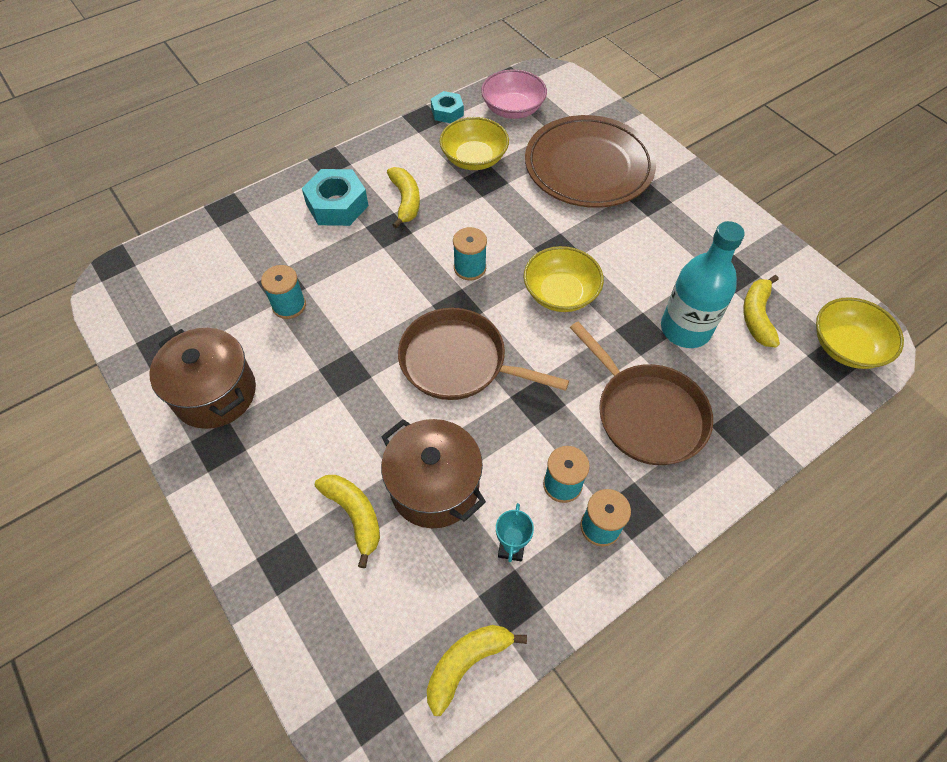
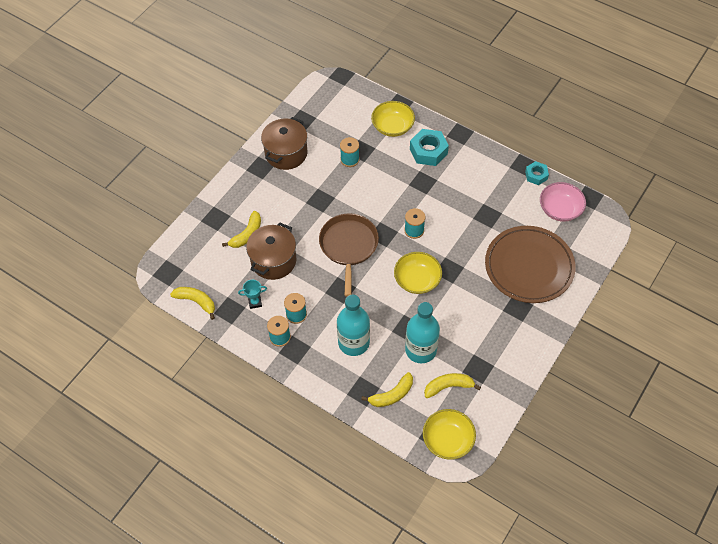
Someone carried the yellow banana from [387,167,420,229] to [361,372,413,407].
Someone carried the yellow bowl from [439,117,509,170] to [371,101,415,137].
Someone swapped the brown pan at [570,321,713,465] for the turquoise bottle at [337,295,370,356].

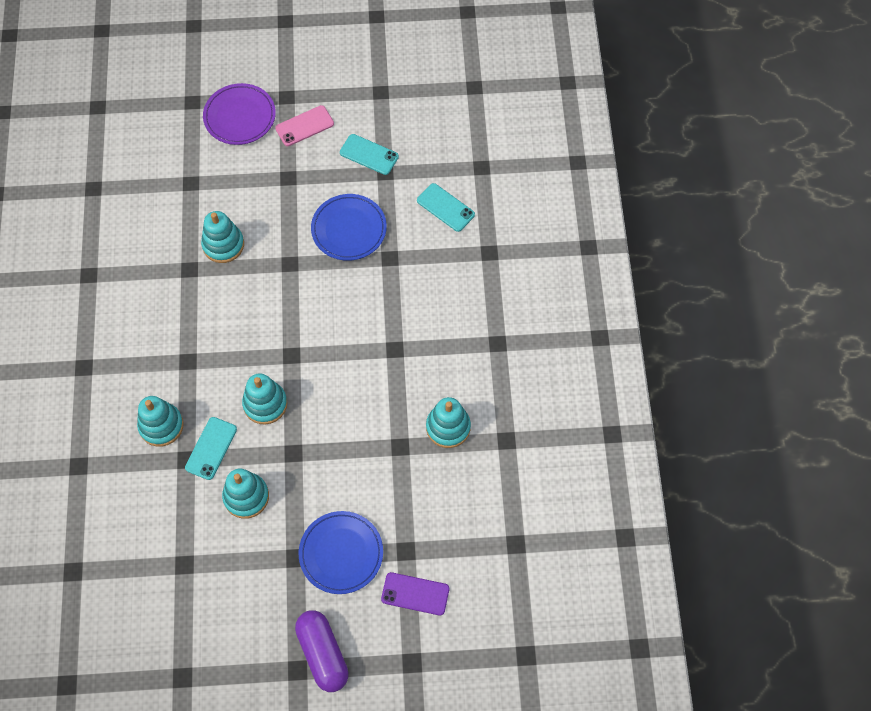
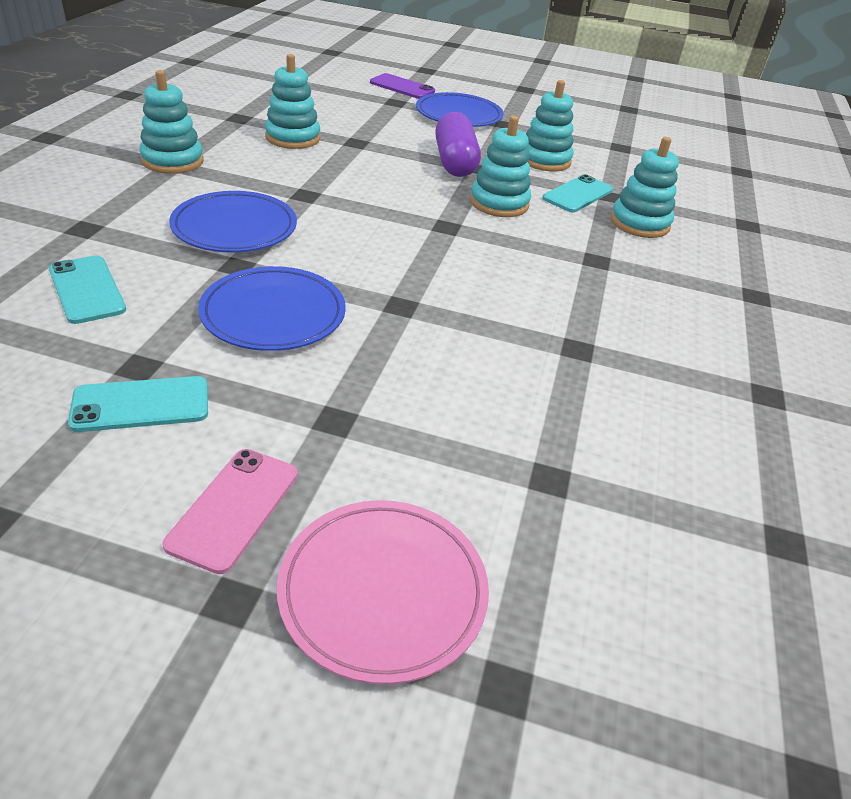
Someone carried the turquoise stacking toy from [201,211,244,263] to [139,70,203,174].
Someone repainted the purple plate at [203,83,276,145], which became the pink plate at [277,500,489,684].
Someone rotated the pink phone at [275,105,334,146] by 60 degrees counterclockwise.
Someone carried the purple capsule from [295,610,349,692] to [435,112,481,177].
Someone rotated the turquoise phone at [340,134,399,175] by 60 degrees counterclockwise.
Someone put down the blue plate at [169,191,297,252].

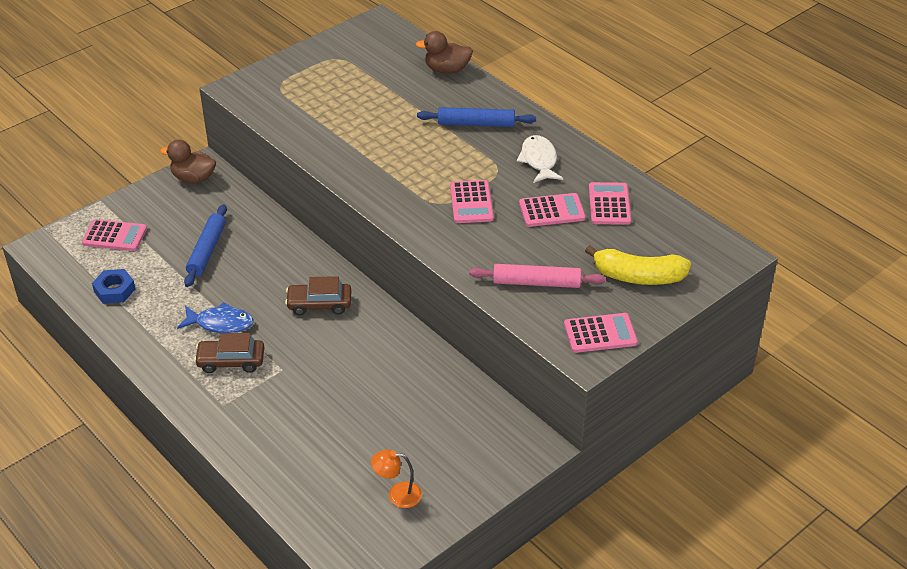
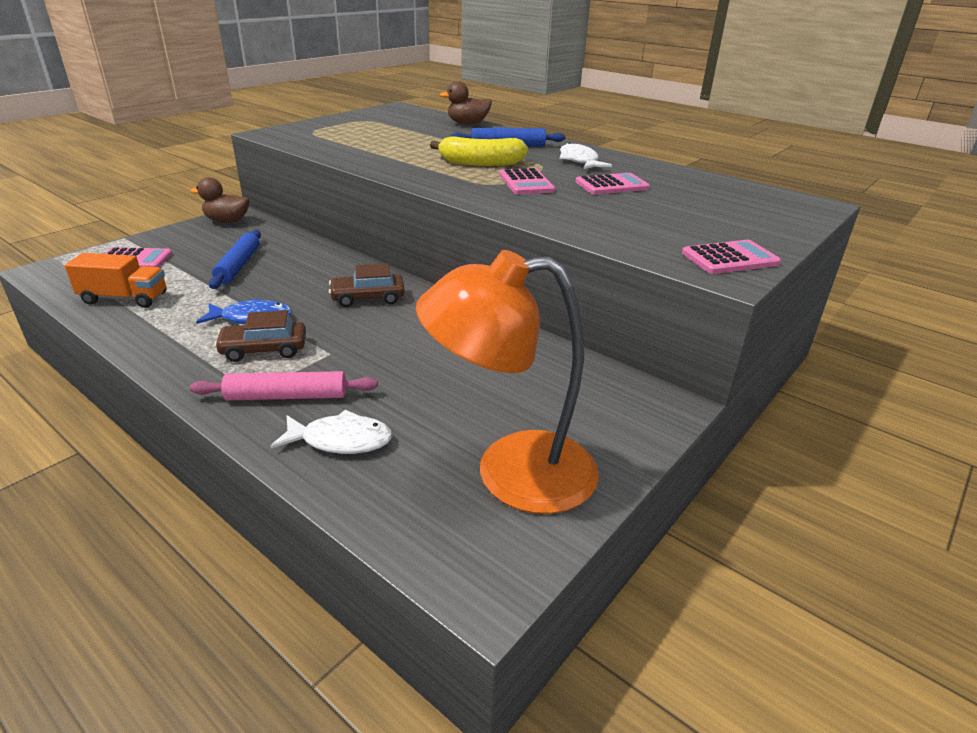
Someone swapped the blue nut at [92,269,135,304] for the orange truck at [65,253,166,308].
Someone scaled the orange lamp at [371,450,422,508] by 2.49.
Someone carried the pink rolling pin from [469,264,605,288] to [190,371,378,401].
Someone carried the yellow banana from [585,245,691,285] to [430,136,528,166].
Someone took away the pink calculator at [589,182,631,225].
Someone put down the white fish at [270,410,392,454].

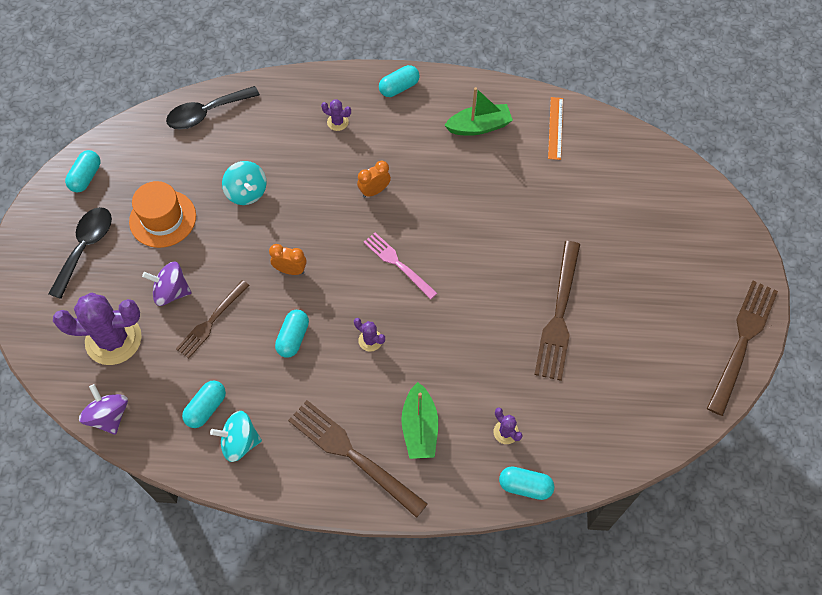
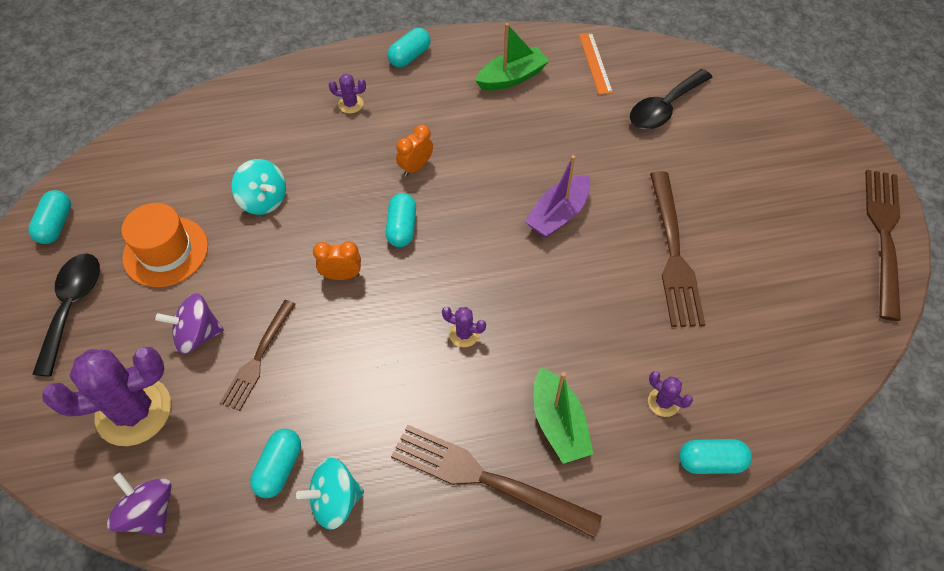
Someone carried the black spoon from [166,86,260,129] to [630,69,713,129].
Someone carried the turquoise capsule from [275,310,309,358] to [385,193,416,247].
Someone took away the pink fork at [363,233,437,300].
Someone put down the purple boat at [525,155,591,238].

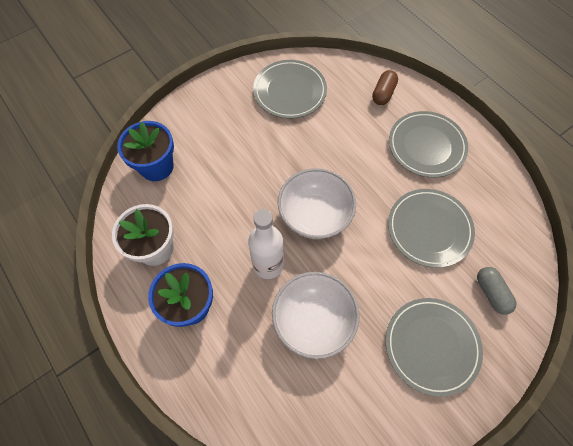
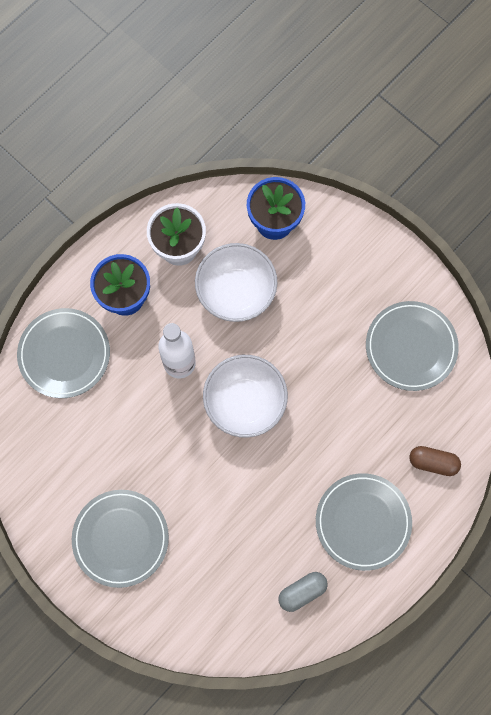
Someone carried the white bowl from [272,272,360,359] to [195,243,277,322].
Someone carried the grey plate from [388,189,475,268] to [17,308,110,398].
Someone carried the grey capsule from [477,267,517,315] to [278,572,328,612].

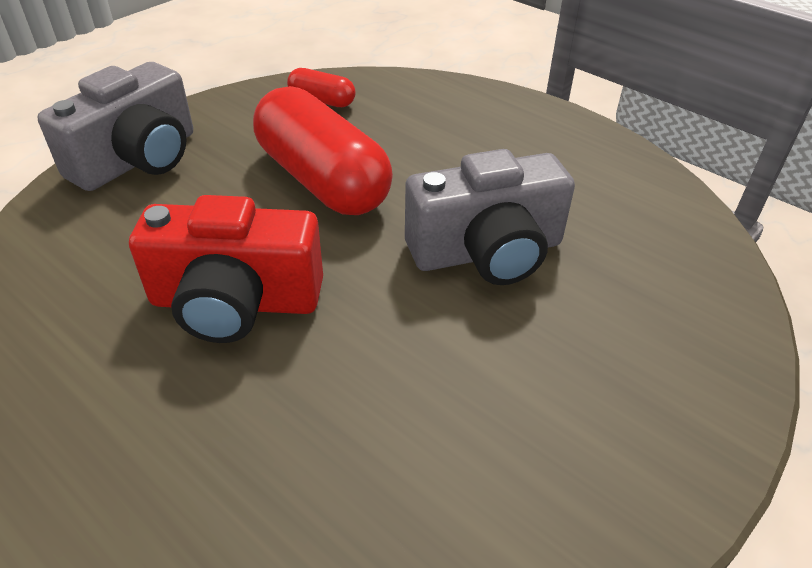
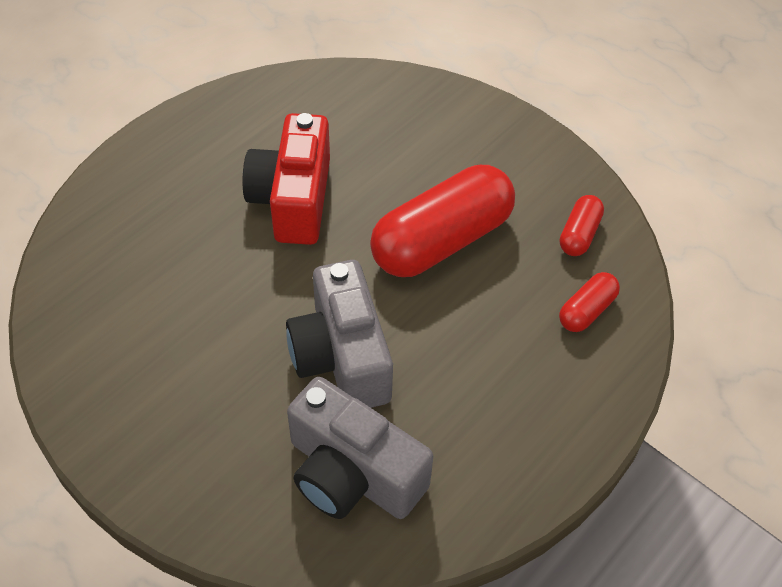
Someone carried the grey camera from [37,62,193,191] to [287,377,433,519].
Someone put down the red capsule at [559,272,620,332].

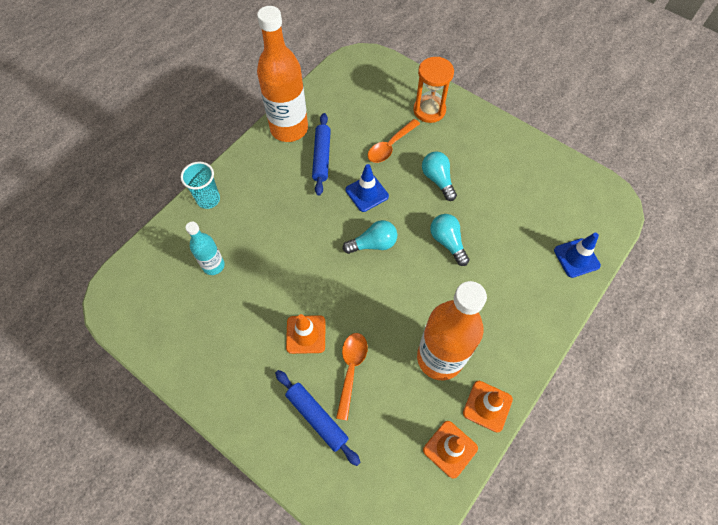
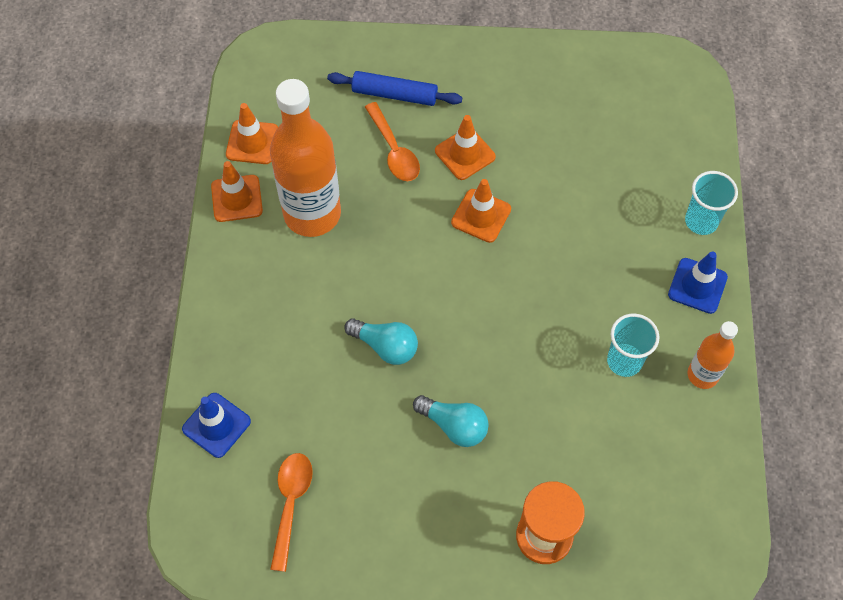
Someone took away the turquoise bottle at [185,222,225,275].
Someone scaled the orange bottle at [257,6,308,142] by 0.52.
Someone swapped the blue rolling pin at [312,113,331,195] for the turquoise cup at [607,313,659,377].
Someone took away the turquoise light bulb at [343,220,397,254].
Someone carried the blue traffic cone from [346,164,389,212] to [668,251,728,314].
Someone carried the orange spoon from [368,119,420,163] to [270,453,313,572].
Someone put down the orange traffic cone at [451,179,511,243].

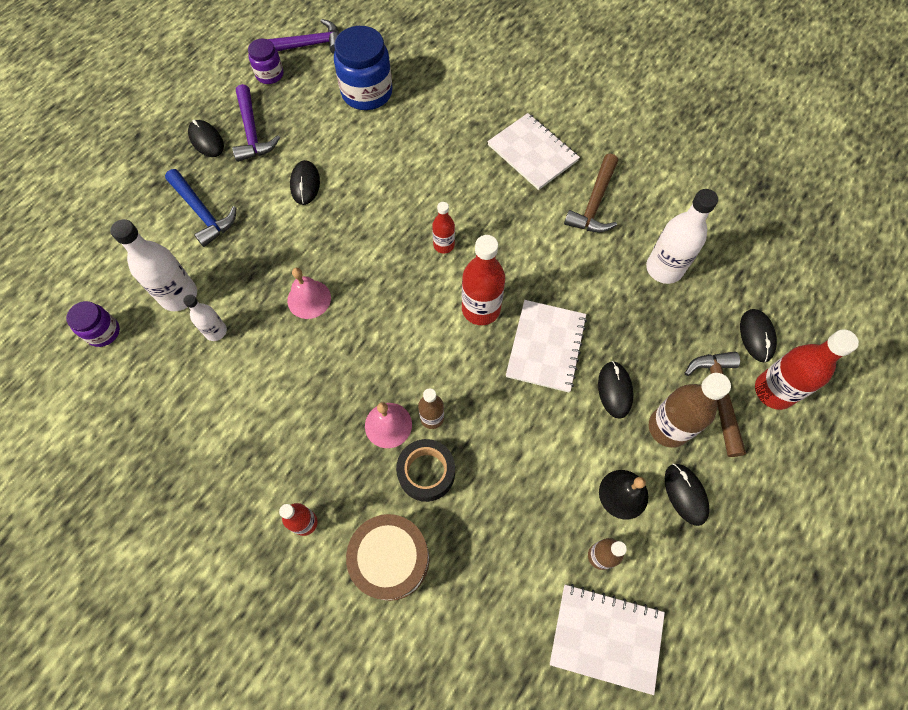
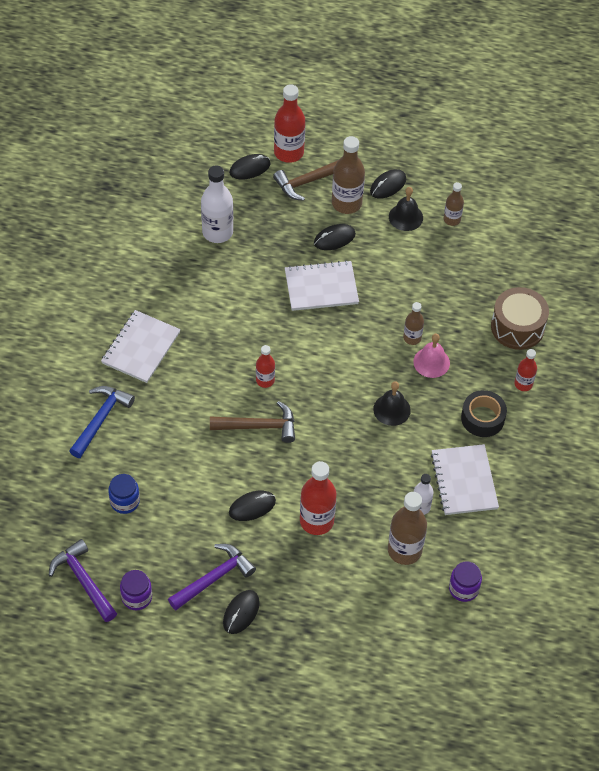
Someone repainted the white bottle at [110,219,197,311], which became the brown bottle at [388,492,427,565].
Someone carried the blue hammer from [165,169,236,247] to [69,386,135,458].
Someone took away the pink bell at [287,268,331,319].
Someone scaled the blue jar at [334,26,393,110] by 0.56.
Someone carried the black tape from [396,439,455,502] to [461,390,507,437].
Someone carried the red bottle from [462,235,505,325] to [300,461,337,535].
Someone carried the white notebook from [550,584,665,695] to [431,444,499,515].
Someone carried the brown hammer from [564,154,618,232] to [210,401,295,443].
Someone put down the black bell at [373,381,411,426].

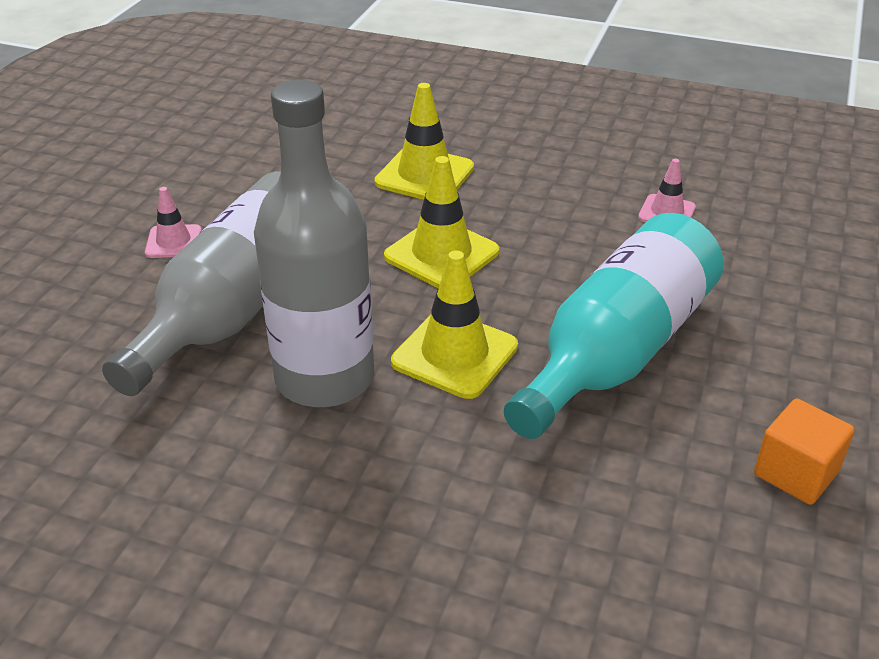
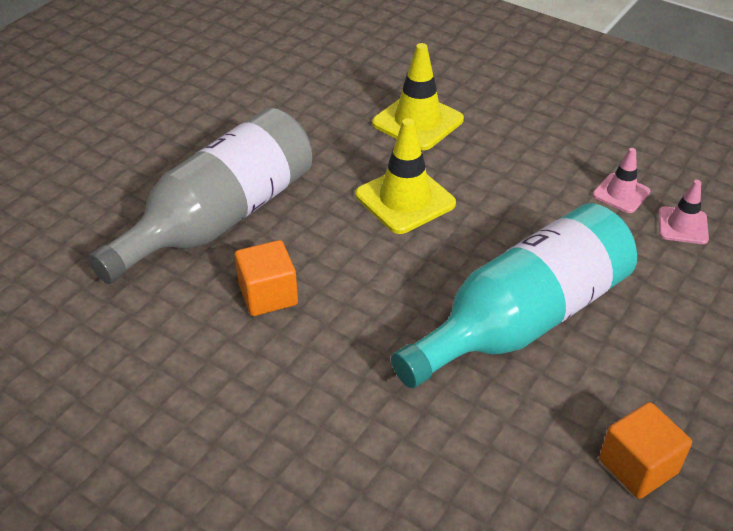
Someone carried the pink traffic cone from [145,187,202,258] to [659,180,709,244].
Someone swapped the grey bottle at [254,80,374,407] for the orange cube at [235,240,298,316].
Someone took away the yellow traffic cone at [391,250,518,399].

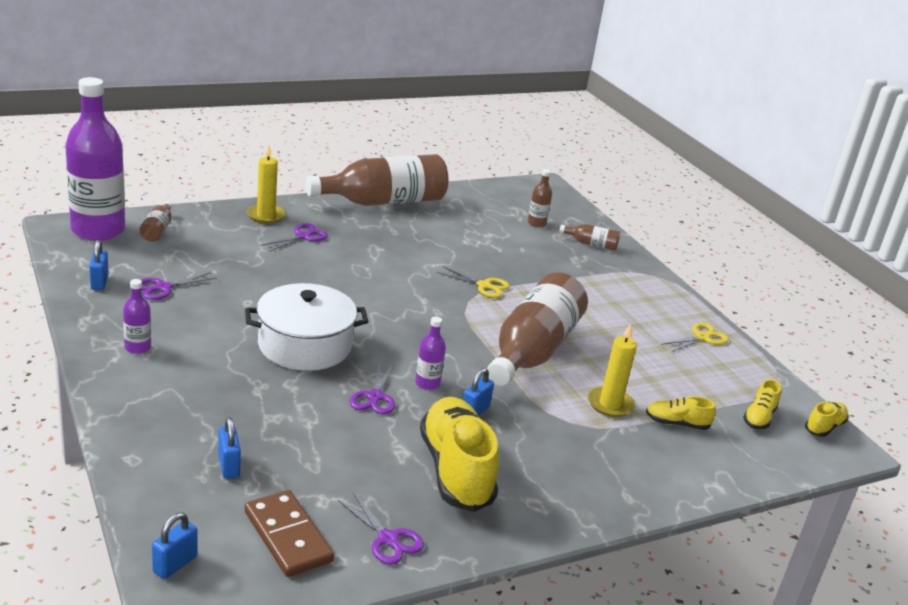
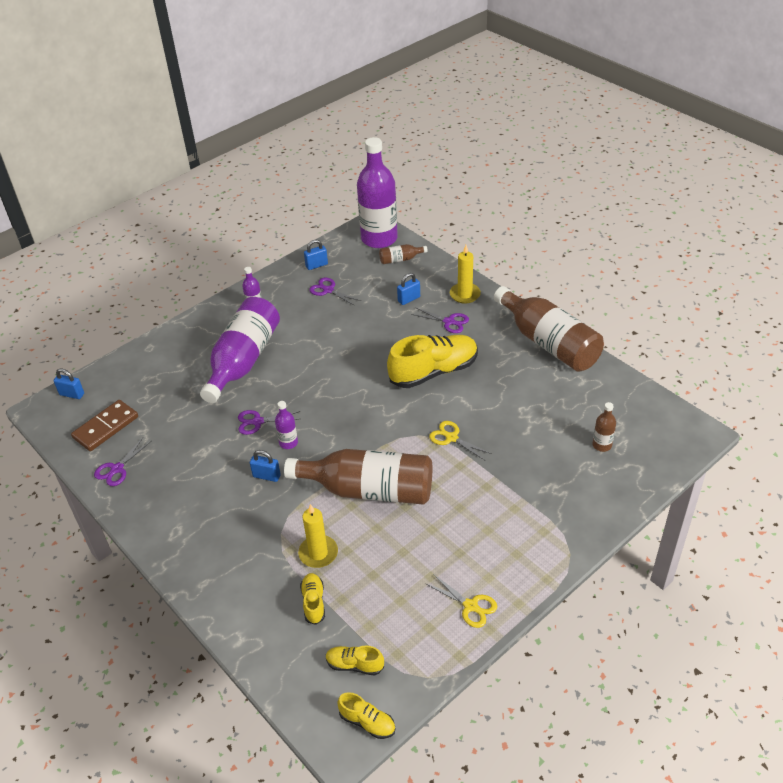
Someone carried the blue padlock from [218,417,241,479] to [397,273,420,305].
Someone took away the white pot at [245,283,368,371].
Someone carried the yellow shoe from [420,397,499,512] to [387,335,478,388].
Someone rotated the yellow scissors at [436,266,510,298] by 120 degrees clockwise.
Someone took away the brown bottle at [559,224,620,251].
Someone put down the purple bottle at [200,297,280,403].

